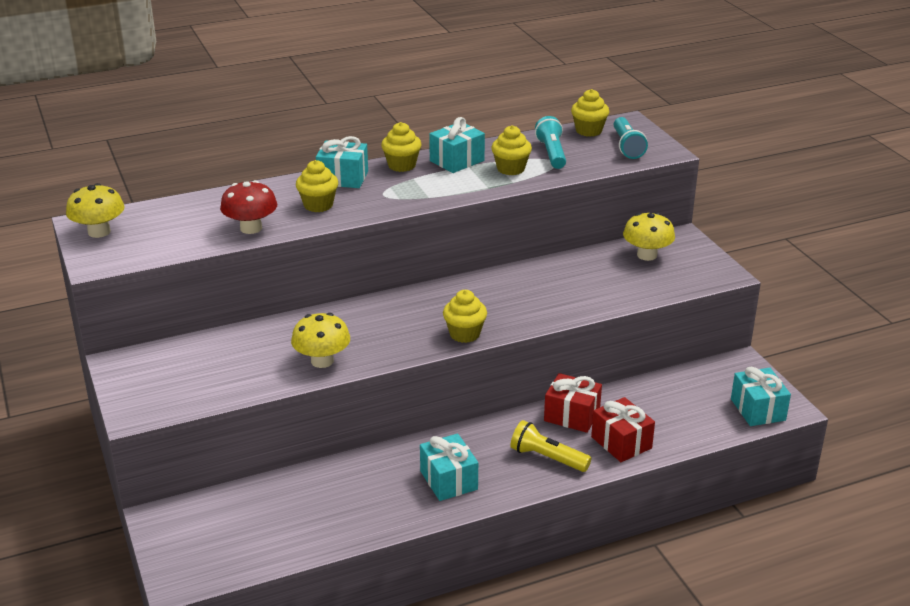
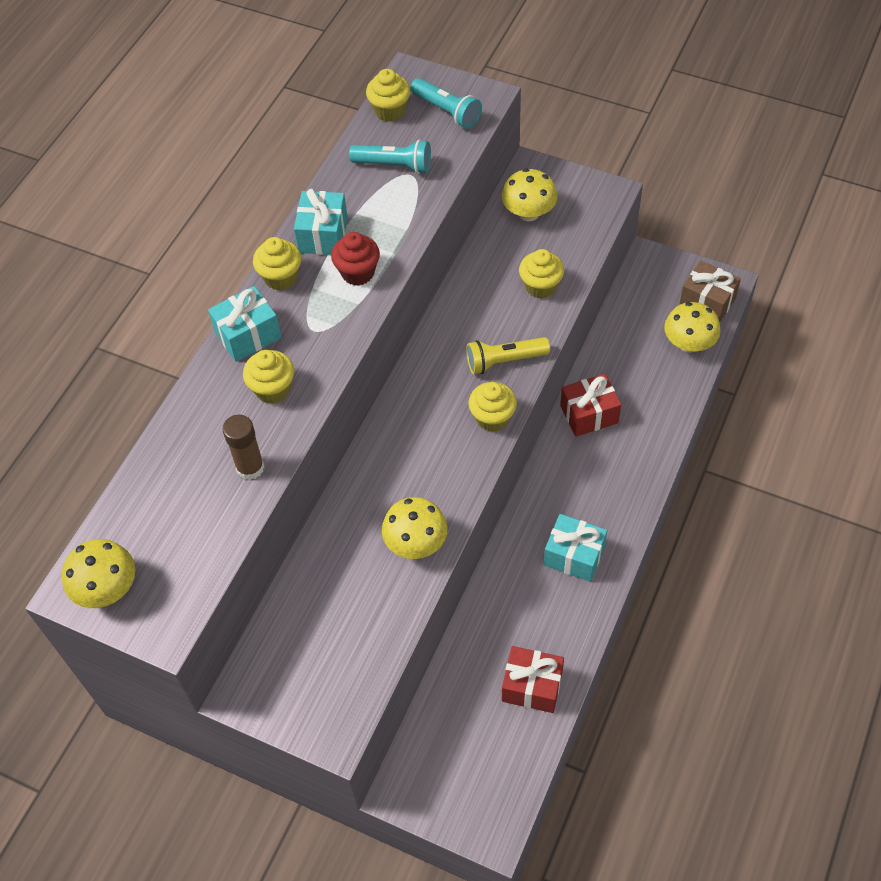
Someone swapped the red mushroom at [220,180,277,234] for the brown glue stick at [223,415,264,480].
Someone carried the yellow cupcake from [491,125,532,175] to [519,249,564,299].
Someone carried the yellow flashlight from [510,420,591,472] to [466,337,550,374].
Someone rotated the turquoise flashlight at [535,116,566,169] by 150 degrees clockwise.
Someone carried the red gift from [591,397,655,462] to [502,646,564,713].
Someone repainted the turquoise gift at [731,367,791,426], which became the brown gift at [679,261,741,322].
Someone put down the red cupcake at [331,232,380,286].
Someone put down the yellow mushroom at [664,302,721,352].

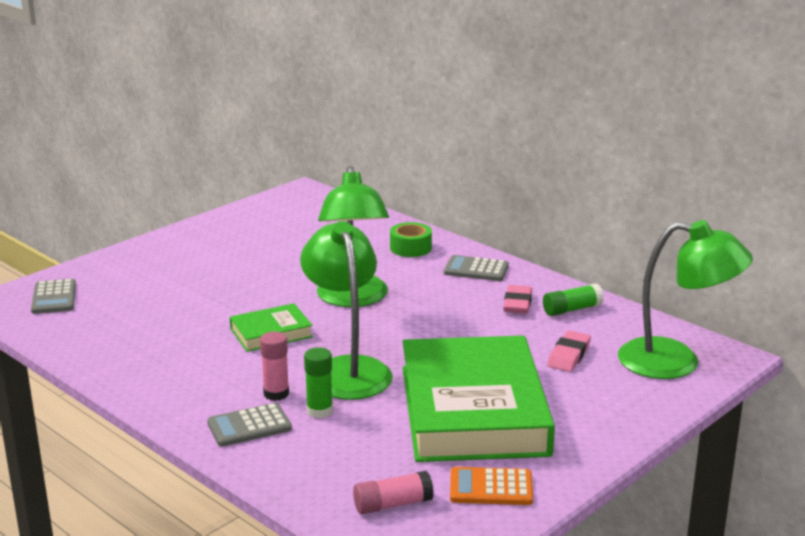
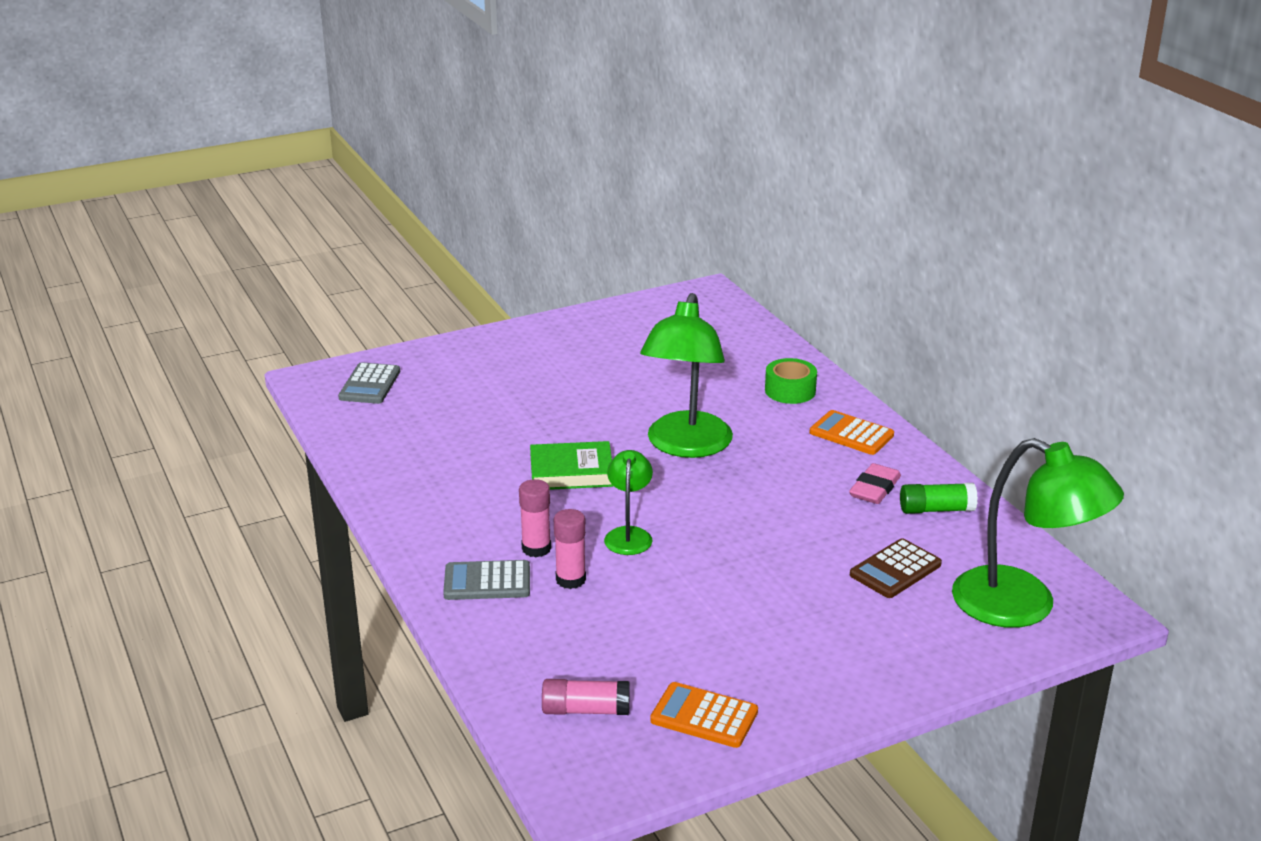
Someone scaled the green lamp at [300,221,393,400] by 0.51.
Someone repainted the green glue stick at [304,347,333,418], which became the pink glue stick at [554,509,586,589].
Someone took away the green book at [402,335,555,462].
Someone repainted the grey calculator at [444,255,509,281], which became the orange calculator at [810,410,894,455].
Someone swapped the pink eraser at [547,331,591,372] for the brown calculator at [850,538,942,598].

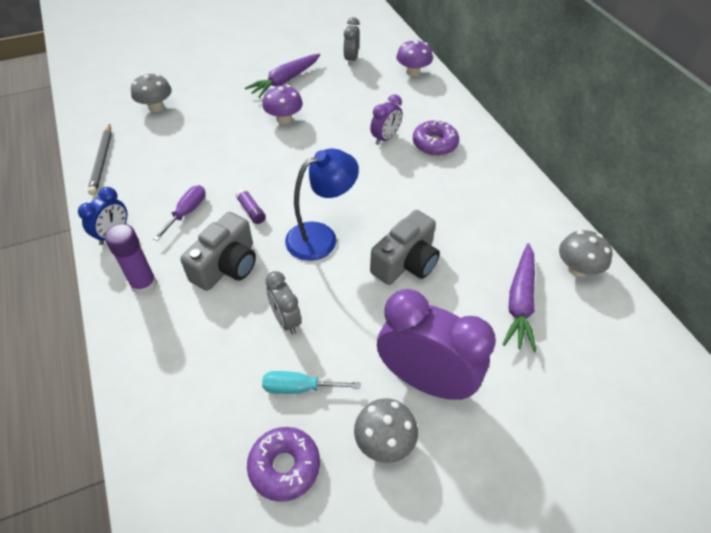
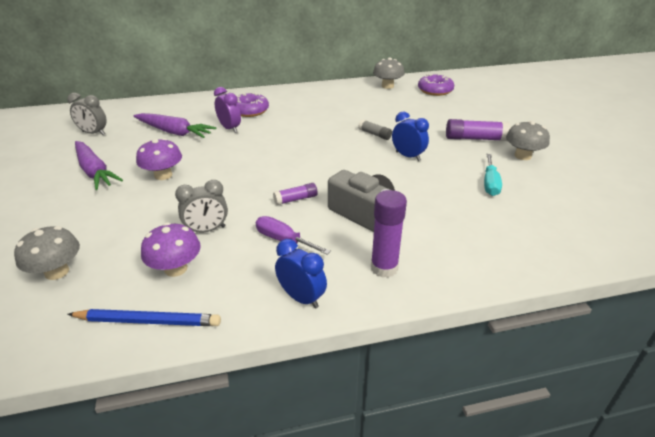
Someone repainted the grey pencil at [88,124,112,195], which became the blue pencil at [67,309,221,326].
Someone carried the purple donut from [247,427,320,502] to [418,74,454,96].
Someone carried the grey clock from [265,271,301,334] to [175,180,228,232].
Someone took away the blue lamp at [285,148,359,261].
Someone swapped the grey camera at [370,210,440,285] for the grey glue stick at [358,119,392,140].
Someone swapped the purple clock at [377,289,496,400] for the purple glue stick at [446,119,511,141].
Someone carried the purple mushroom from [396,39,433,76] to [141,223,201,277].
Someone carried the purple carrot from [503,243,537,352] to [133,113,217,138].
Someone put down the blue clock at [392,111,429,161].

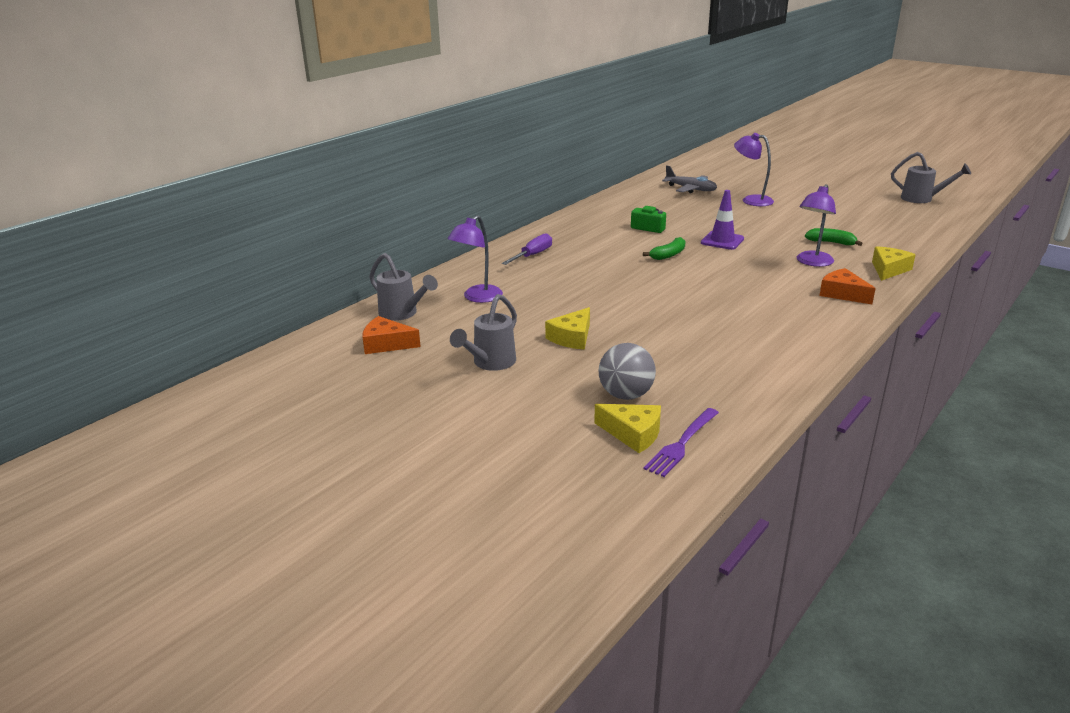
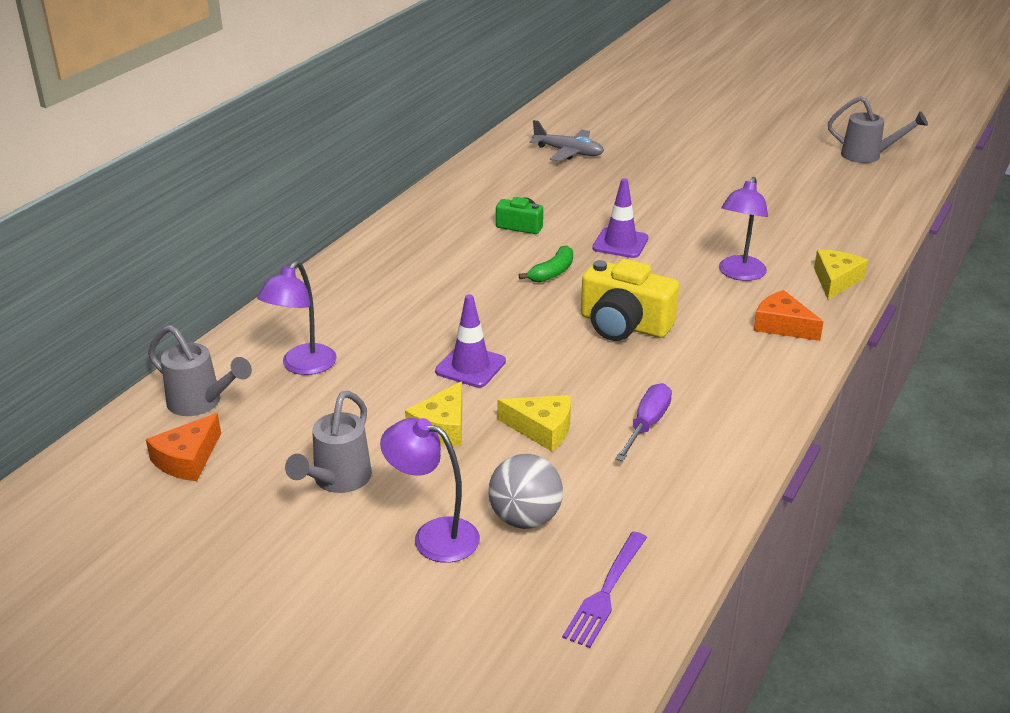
Someone rotated the orange cheese at [362,316,421,354] by 60 degrees counterclockwise.
Someone carried the purple screwdriver from [502,233,552,265] to [615,383,672,461].
Someone carried the yellow cheese from [594,404,661,453] to [498,395,571,451].
Someone carried the purple lamp from [734,133,774,206] to [380,418,480,563].
Someone took away the green banana at [805,228,863,246].
Someone put down the purple traffic cone at [435,294,506,388].
Someone put down the yellow camera at [581,259,679,341].

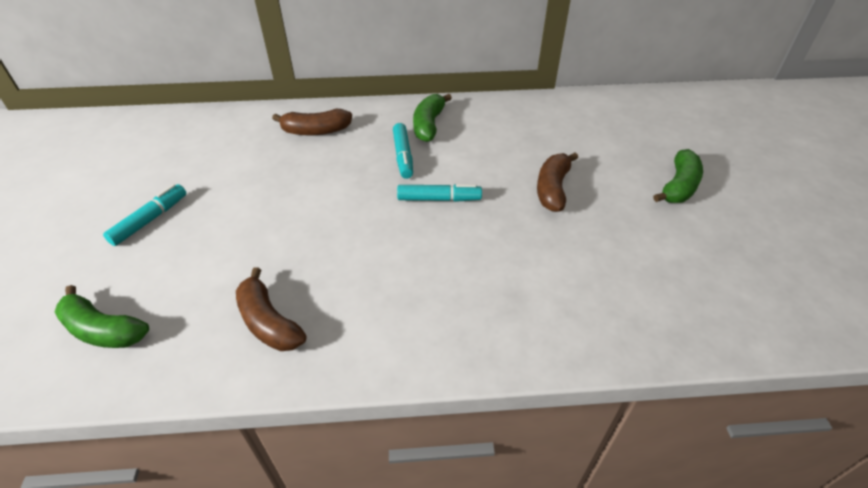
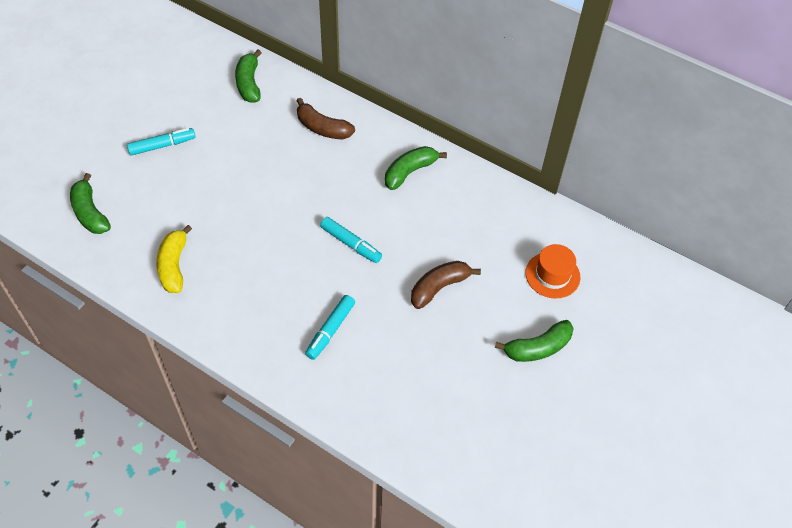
Someone repainted the brown banana at [236,267,307,351], which became the yellow banana at [156,225,192,293].
Someone carried the turquoise marker from [393,123,413,179] to [305,295,355,360].
Someone put down the green banana at [235,50,261,103].
Someone put down the orange hat at [525,244,580,299].

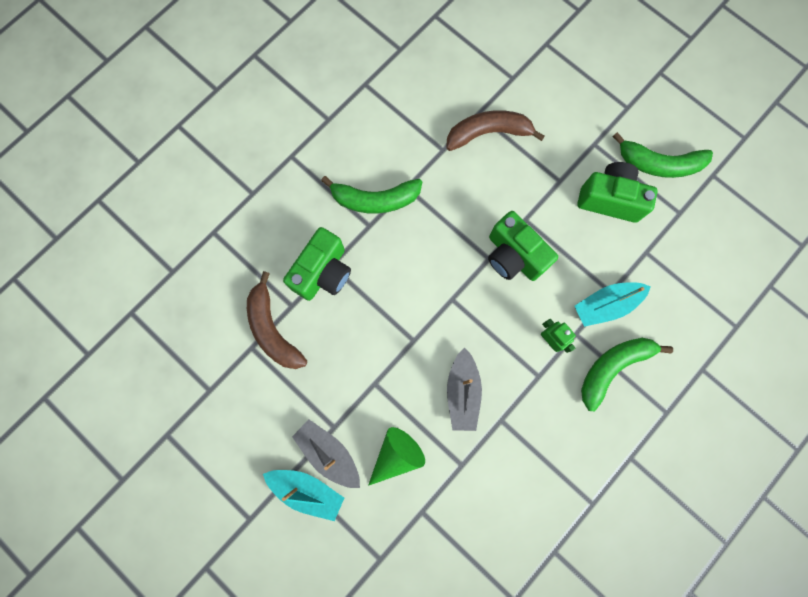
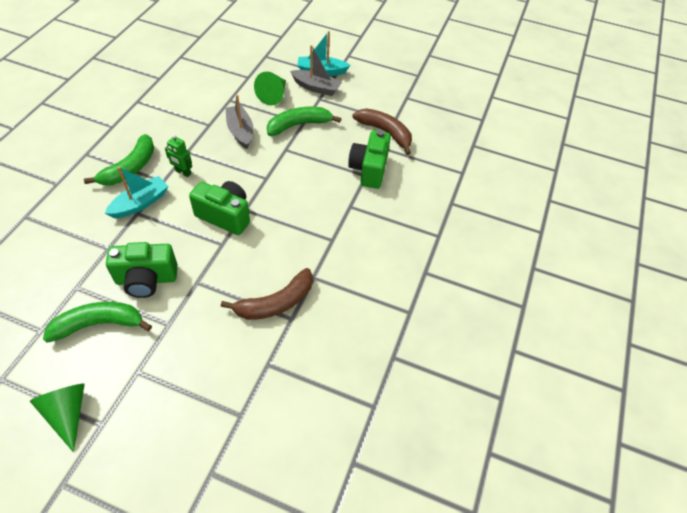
Someone carried the green banana from [321,176,422,214] to [267,107,341,136].
Someone put down the green cone at [30,384,85,452].

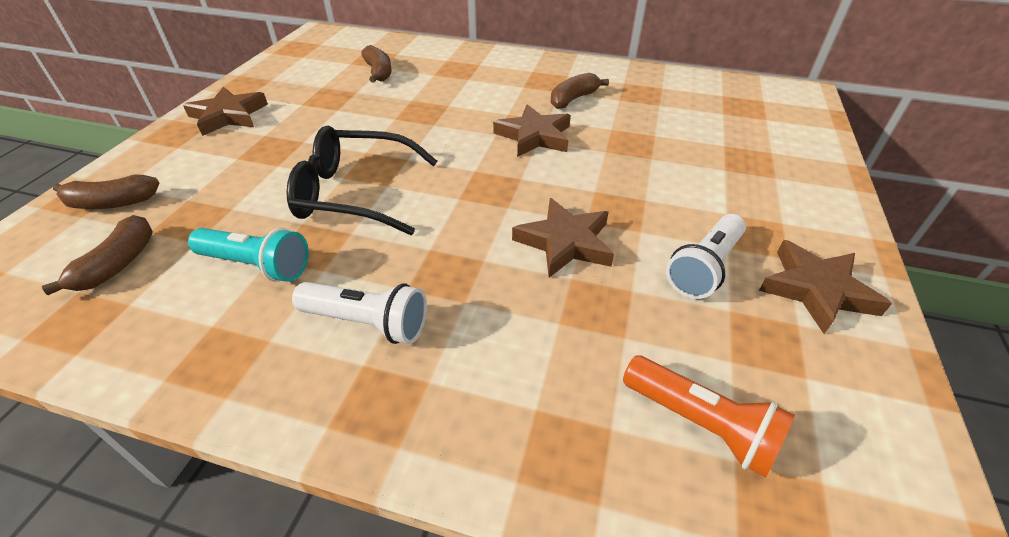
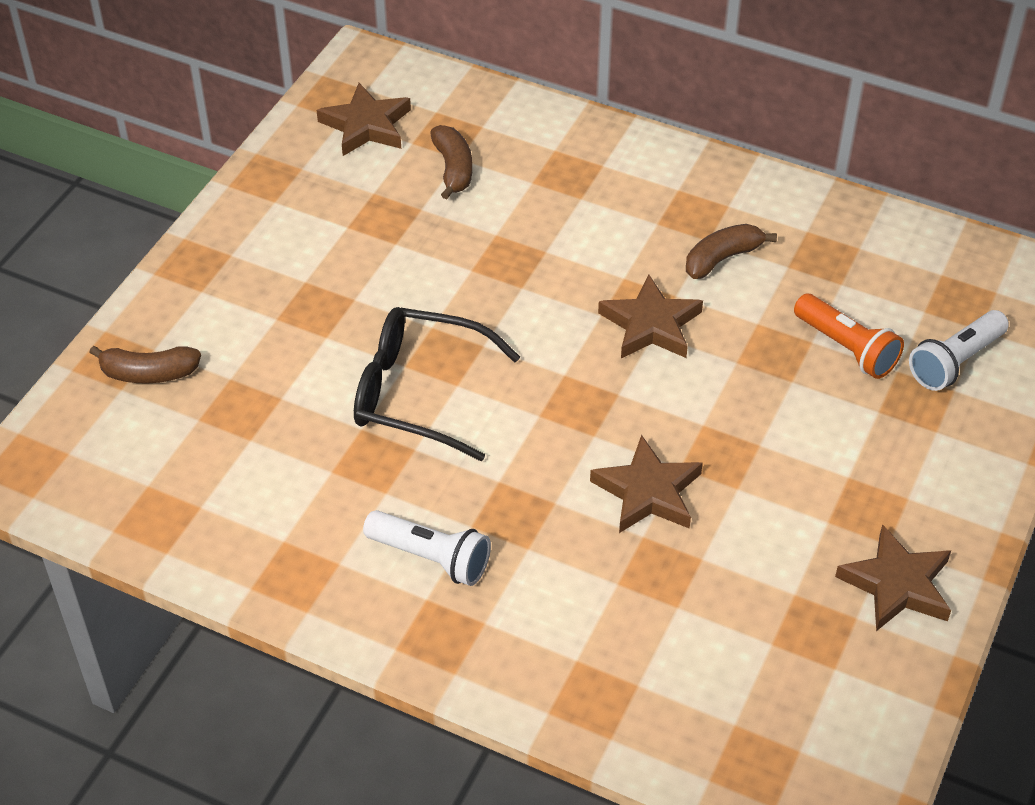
Someone took away the brown banana at [42,215,153,295].
Someone carried the brown star from [183,87,268,136] to [317,83,411,156].
Someone took away the turquoise flashlight at [188,228,309,282].
Someone carried the orange flashlight from [623,356,795,478] to [794,294,904,379].
Someone carried the white flashlight from [666,214,746,299] to [909,310,1009,391].

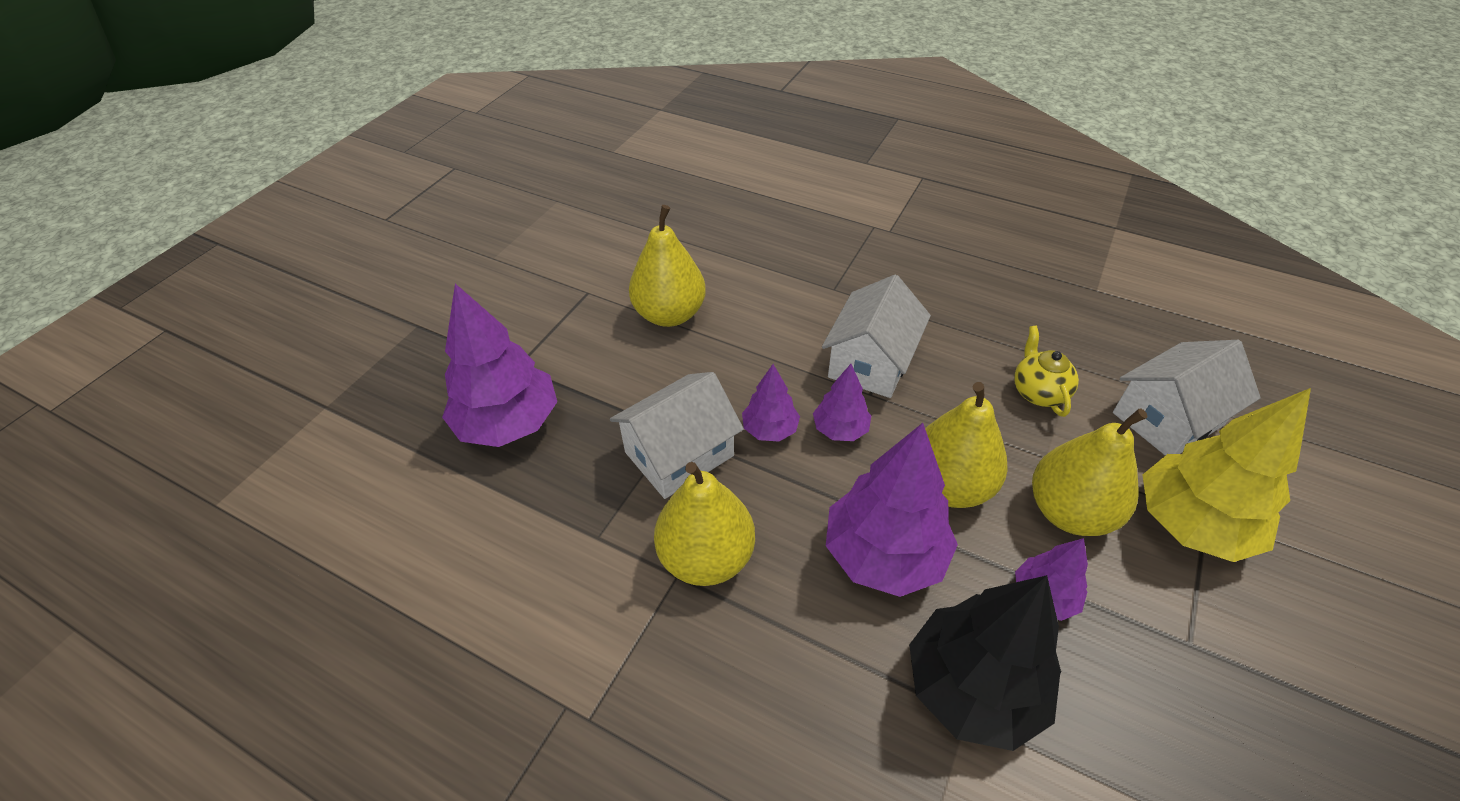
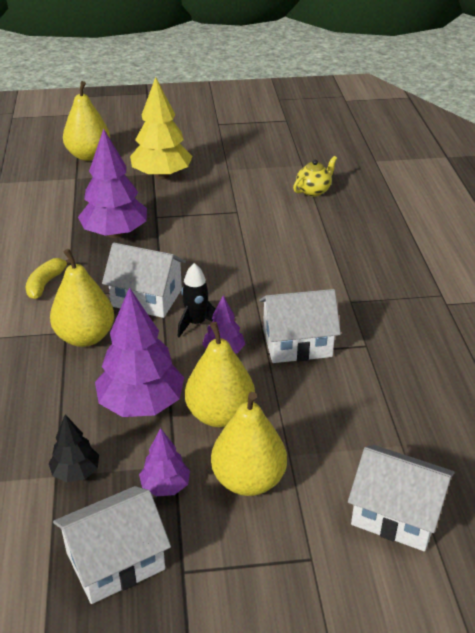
Someone carried the yellow pear from [629,205,706,327] to [63,81,110,161].
Someone swapped the purple tree at [742,364,800,442] for the black rocket at [178,263,216,337].
Someone scaled the black tree at [909,575,1061,751] by 0.52.
Someone carried the yellow teapot from [1014,326,1079,417] to [293,156,337,197].
Someone carried the yellow tree from [1143,388,1311,562] to [130,77,193,180].
Someone put down the yellow banana at [25,258,71,299].
Someone put down the white house at [53,486,171,604].

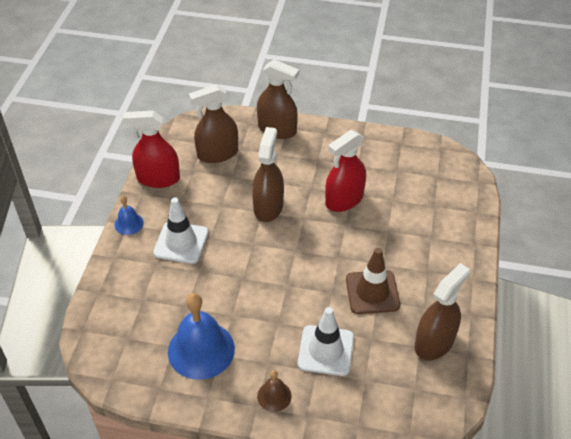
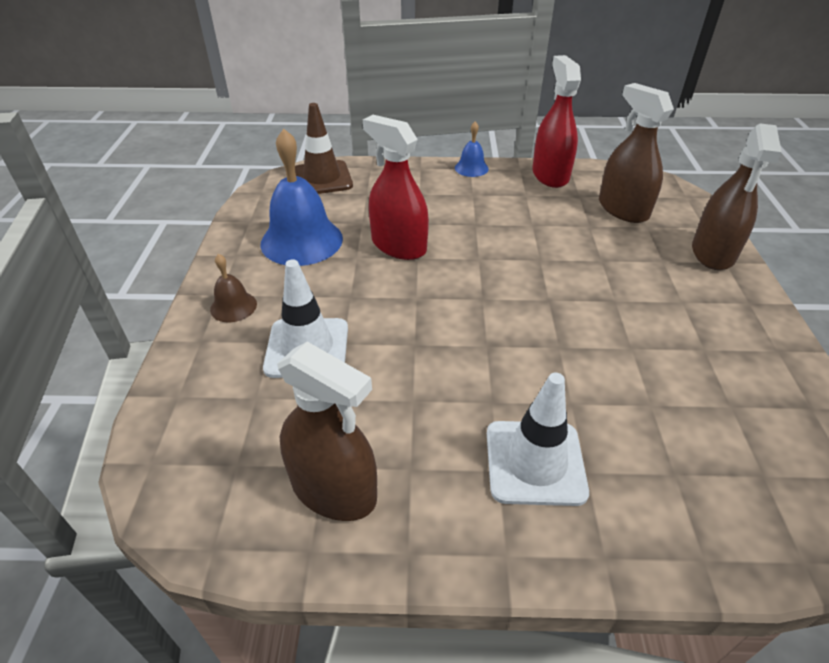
Someone carried the white traffic cone from [153,197,208,264] to [487,373,589,506].
Someone took away the brown spray bottle at [252,127,284,222].
Someone carried the red spray bottle from [325,130,366,212] to [363,115,429,260].
Someone carried the brown traffic cone from [346,248,400,314] to [295,103,353,194].

